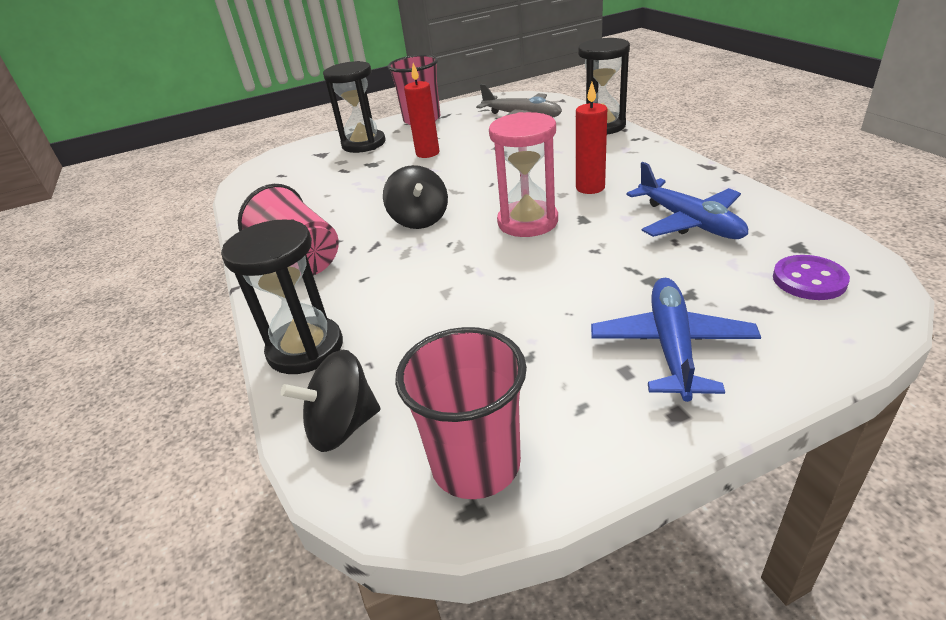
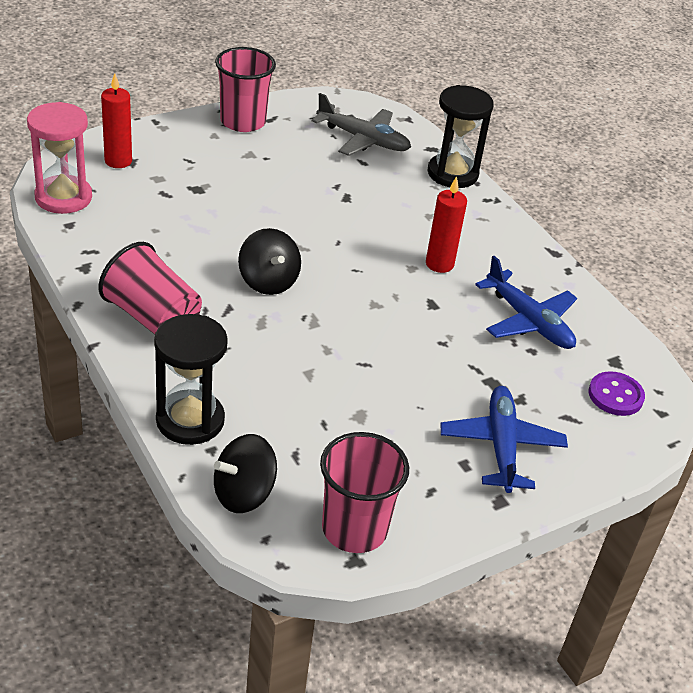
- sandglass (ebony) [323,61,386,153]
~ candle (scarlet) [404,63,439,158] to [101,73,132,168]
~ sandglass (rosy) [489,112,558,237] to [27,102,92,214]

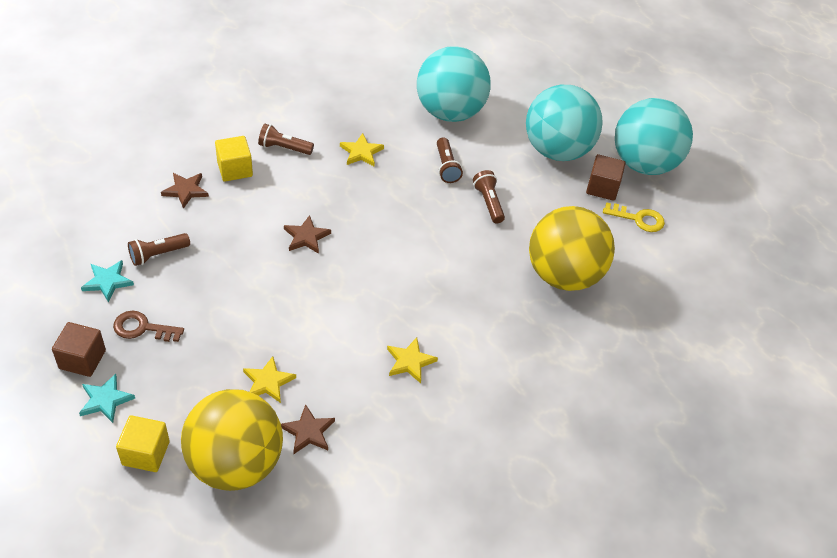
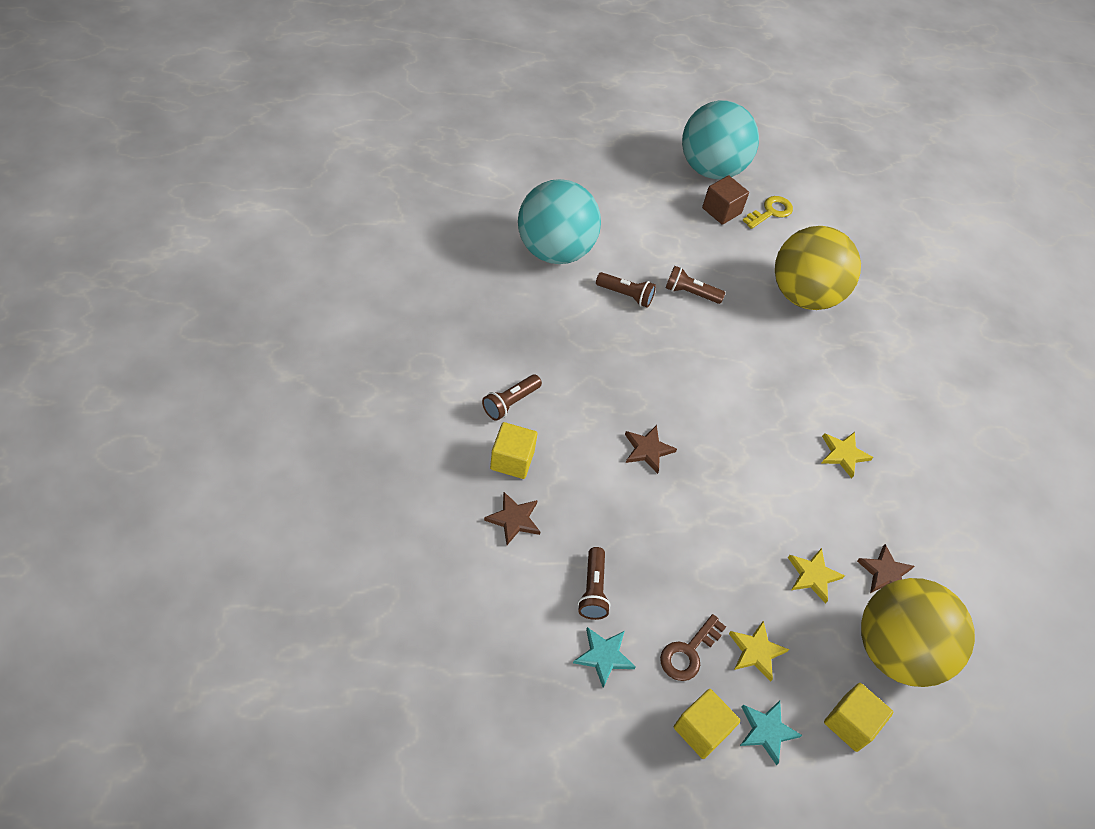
~ block (brown) [52,322,106,377] to block (yellow) [674,689,740,759]
~ five-pointed star (yellow) [340,133,384,167] to [729,621,789,682]
- play ball (turquoise) [526,85,603,161]

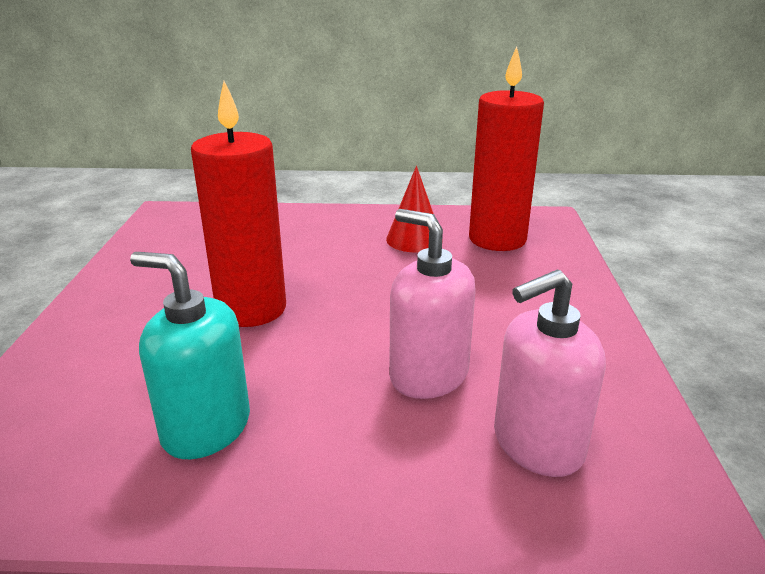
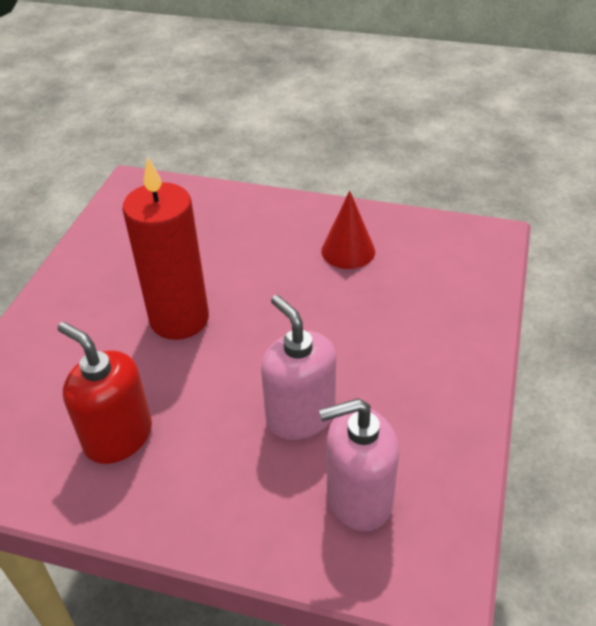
~ pump bottle (turquoise) [130,252,250,459] to pump bottle (scarlet) [58,322,152,464]
- candle (scarlet) [469,46,544,251]

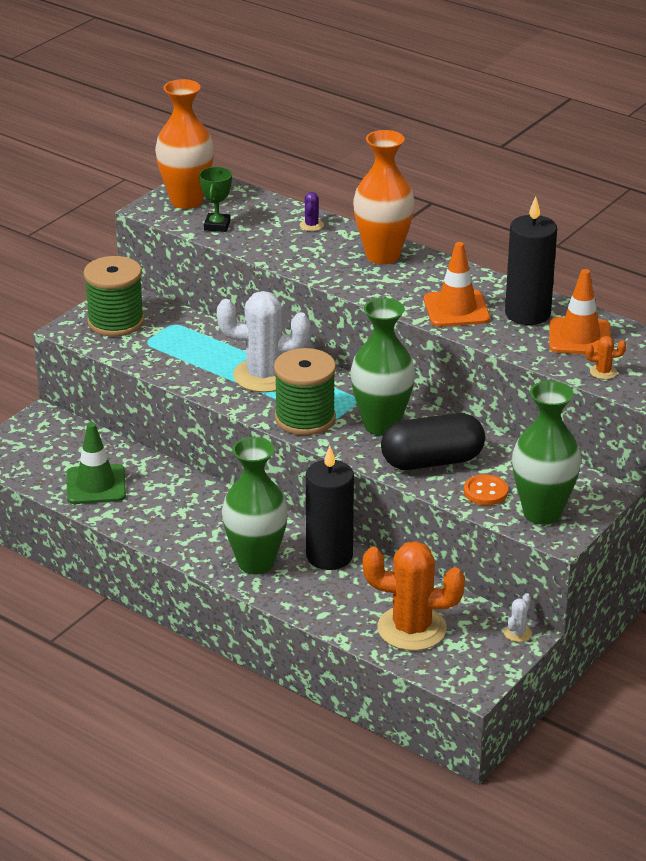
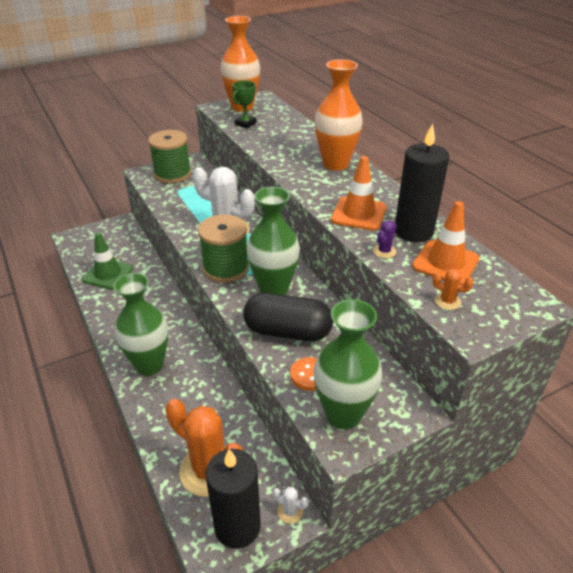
~ saguaro cactus (royal purple) [300,192,324,231] to [373,221,397,258]
~ candle (ebony) [306,446,354,570] to [205,449,261,549]
~ saguaro cactus (white) [504,593,532,642] = [273,487,309,523] 60 degrees clockwise

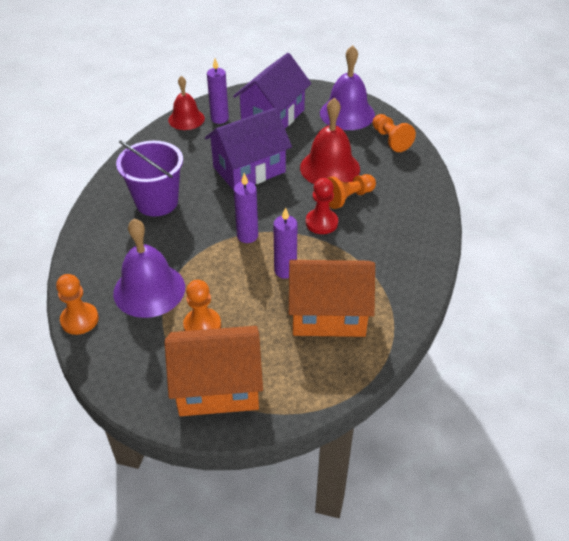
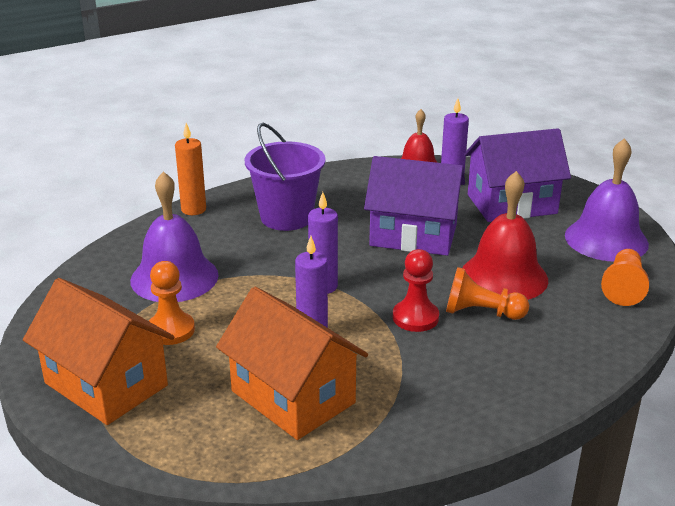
- pawn (orange-coloured) [56,274,99,335]
+ candle (orange-coloured) [175,123,206,215]

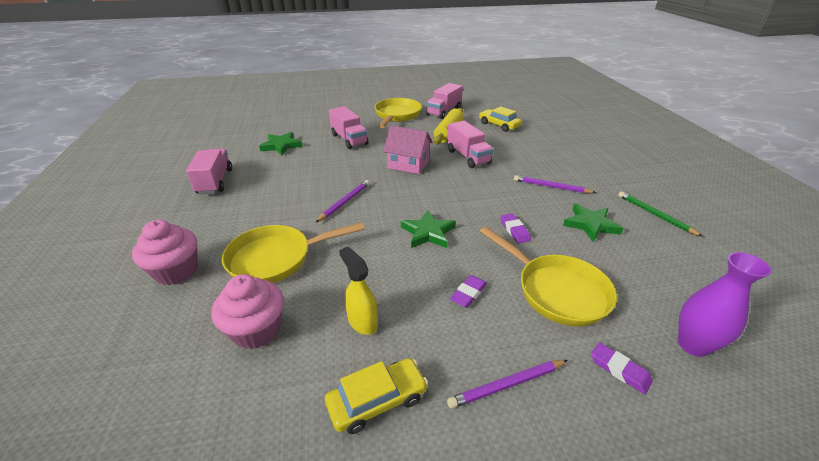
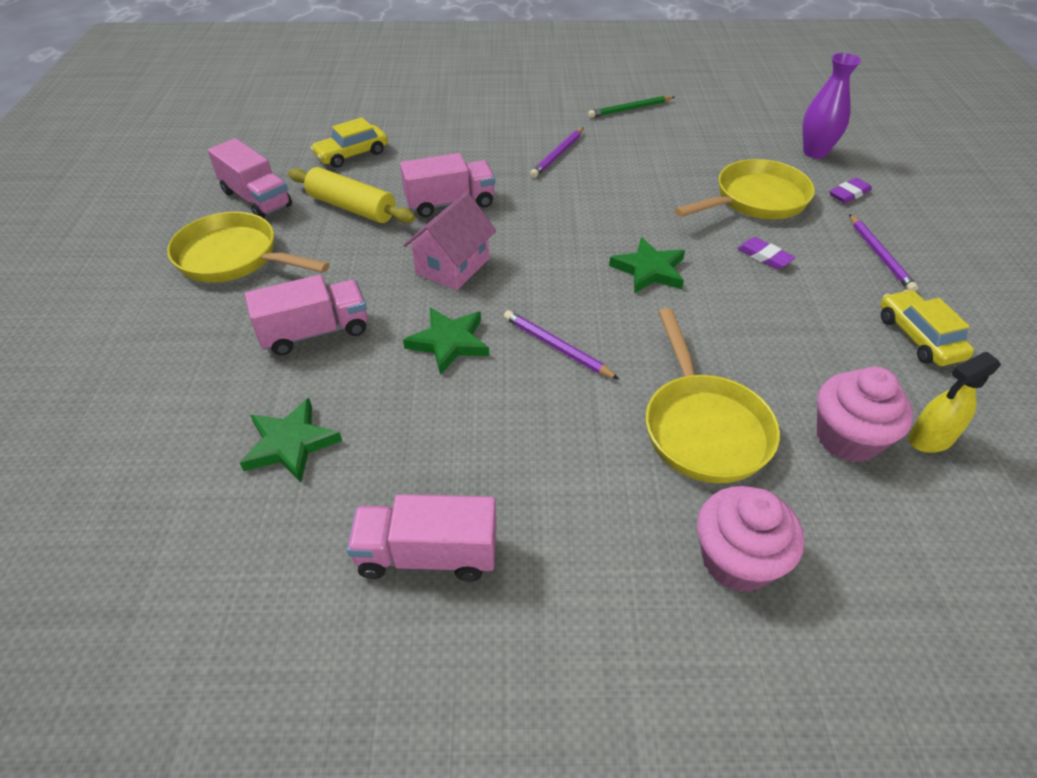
~ spray cleaner (yellow) [339,247,378,335] to [908,352,1001,453]
- gum eraser (royal purple) [500,213,531,243]
~ five-pointed star (emerald) [563,204,624,242] to [403,308,489,375]

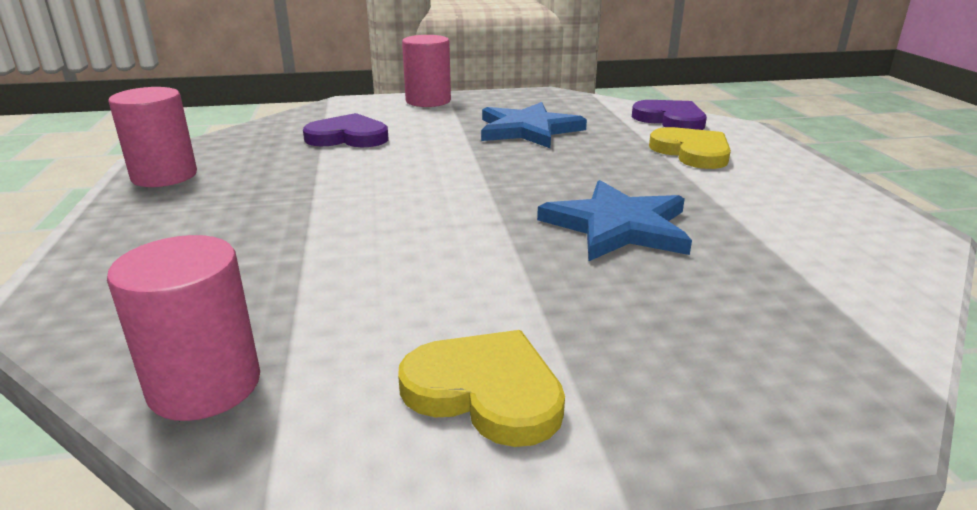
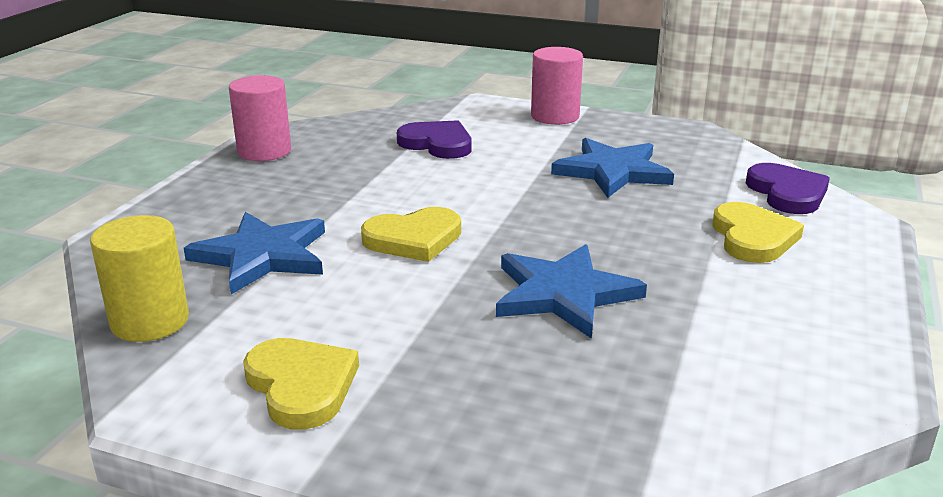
~ cylinder (rosy) [107,235,260,421] to cylinder (yellow) [90,215,189,342]
+ five-pointed star (cobalt) [184,212,325,294]
+ heart shape (yellow) [361,207,461,262]

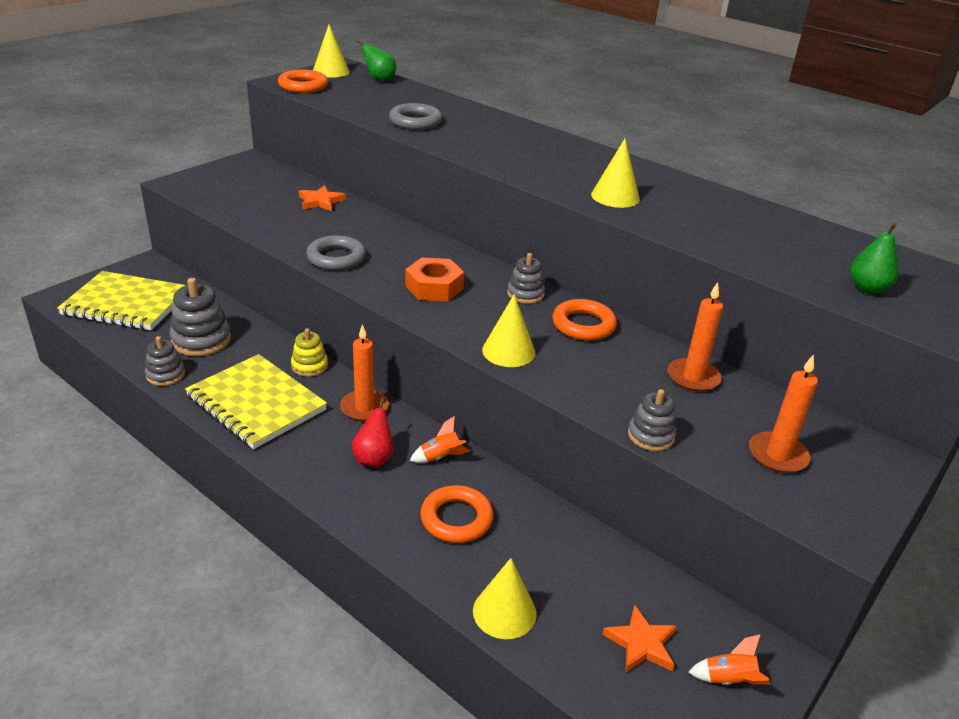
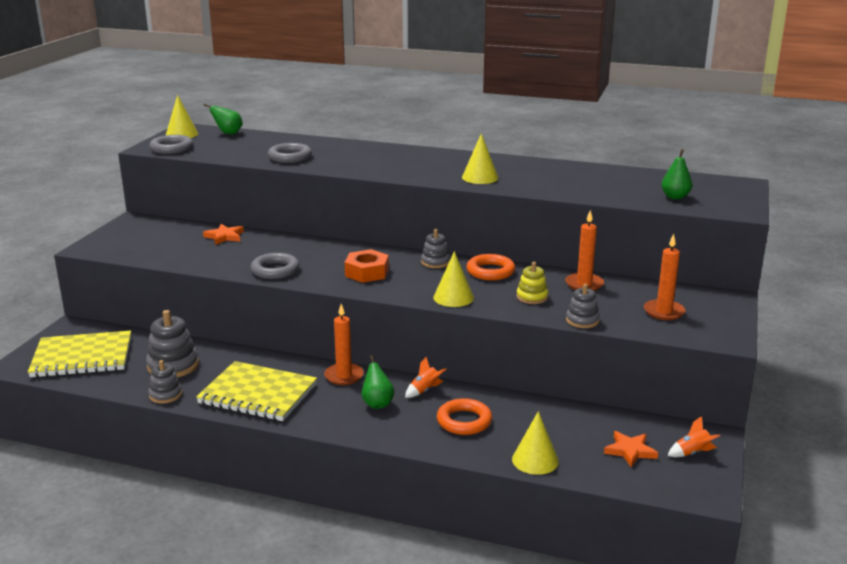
~ hoop (orange-coloured) [278,70,328,93] to hoop (grey) [149,135,193,154]
~ stacking toy (yellow) [291,328,328,377] to [516,262,548,304]
~ toy pear (scarlet) [352,398,393,467] to toy pear (emerald) [362,355,394,409]

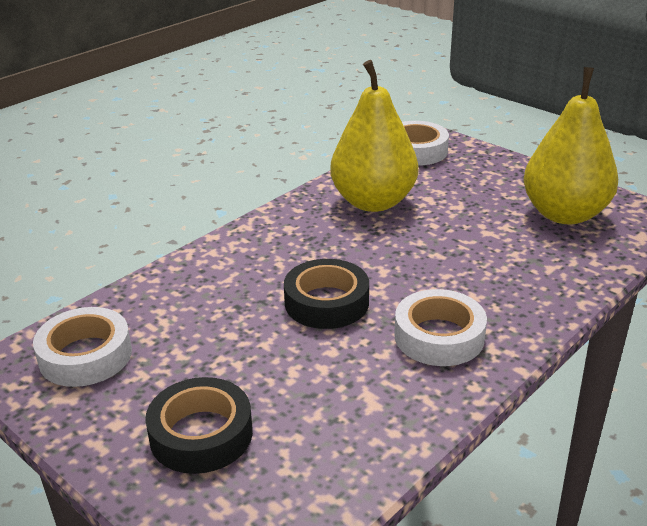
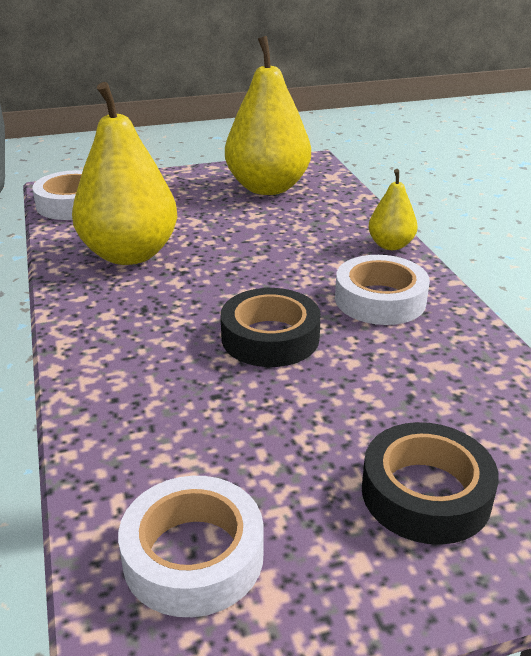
+ toy pear (yellow) [368,169,418,250]

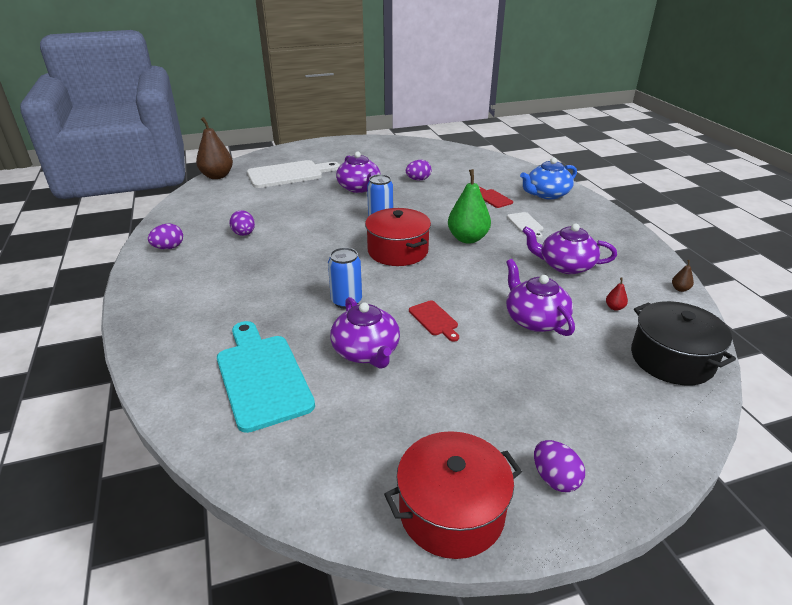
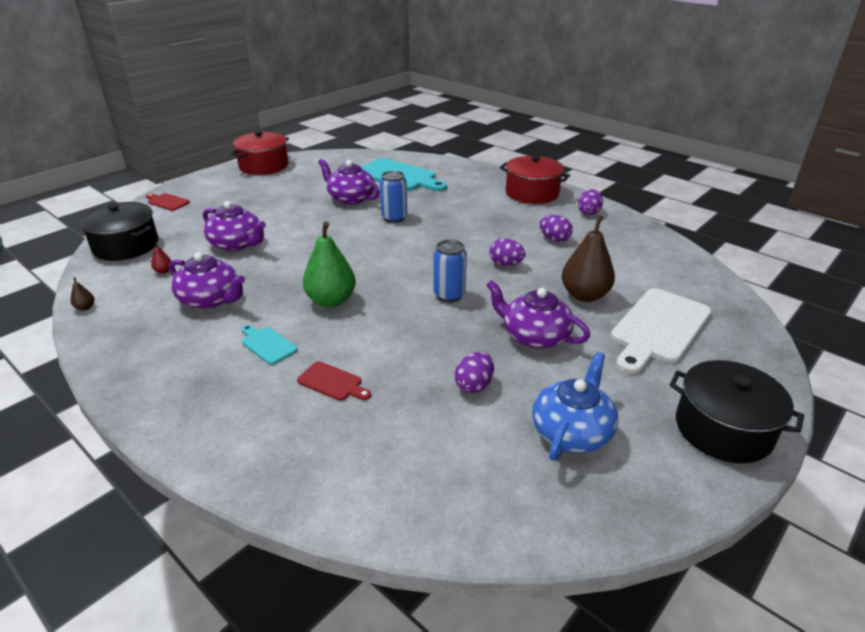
~ toy pear (brown) [196,117,233,179] to [562,215,615,302]
~ stockpot (scarlet) [365,208,431,266] to [500,155,570,204]
~ cutting board (scarlet) [409,300,459,342] to [146,193,190,211]
~ cutting board (white) [507,212,543,239] to cutting board (turquoise) [241,324,298,365]
~ teapot (cobalt) [520,158,577,200] to [532,352,619,461]
~ teapot (royal purple) [522,224,617,274] = [169,252,245,309] 45 degrees clockwise
~ egg shape (royal purple) [534,440,585,492] to [489,238,525,266]
+ stockpot (ebony) [669,360,804,463]

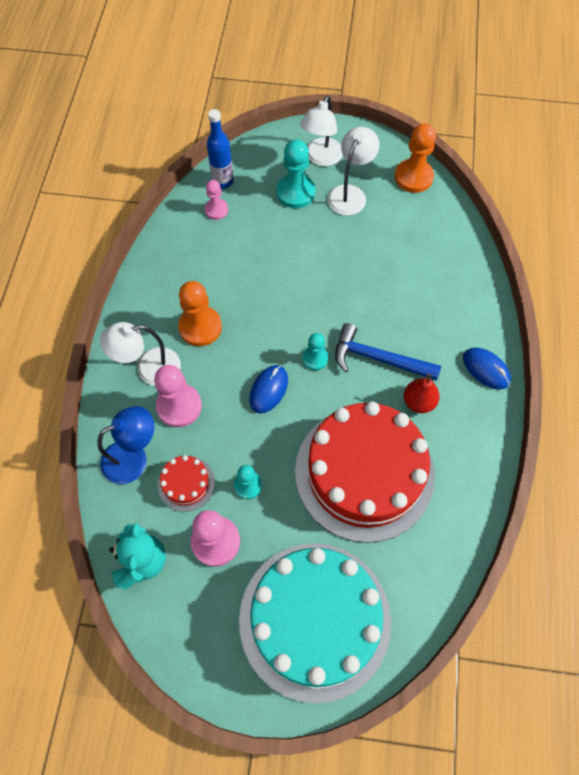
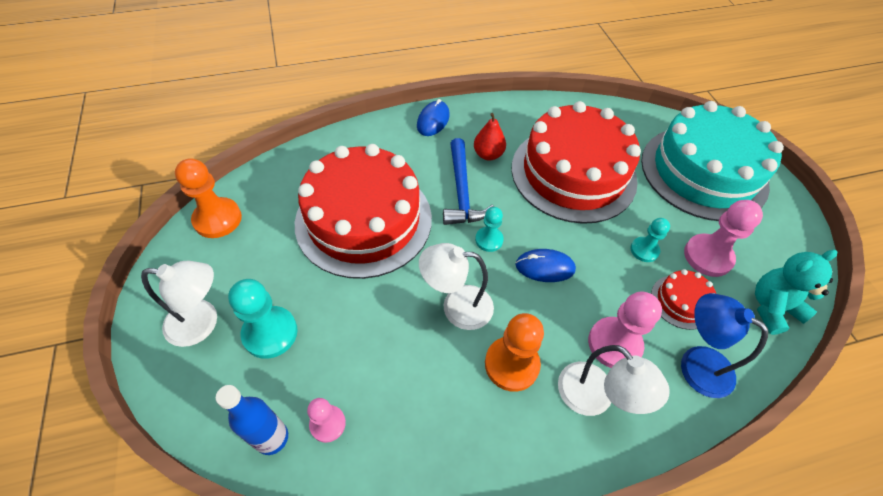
~ desk lamp (white) [328,127,380,216] to [419,243,494,330]
+ layer cake (scarlet) [295,144,432,279]

